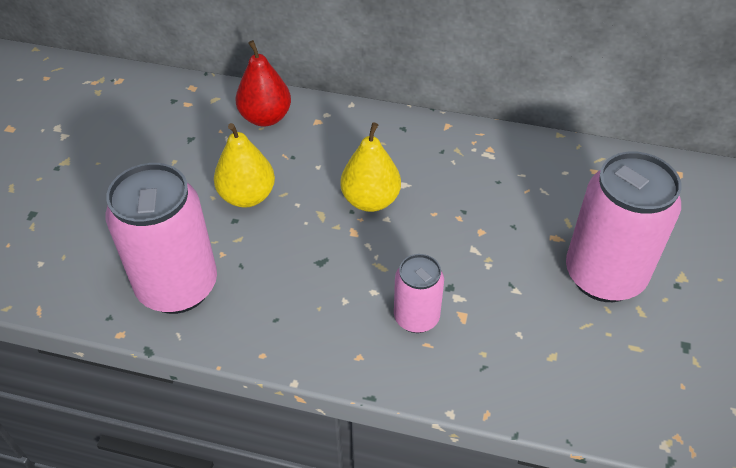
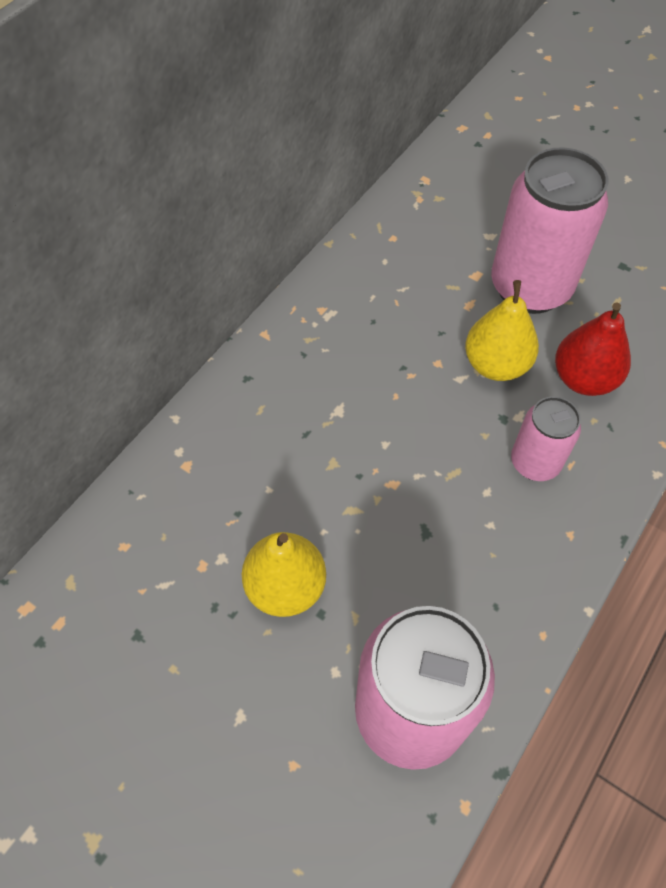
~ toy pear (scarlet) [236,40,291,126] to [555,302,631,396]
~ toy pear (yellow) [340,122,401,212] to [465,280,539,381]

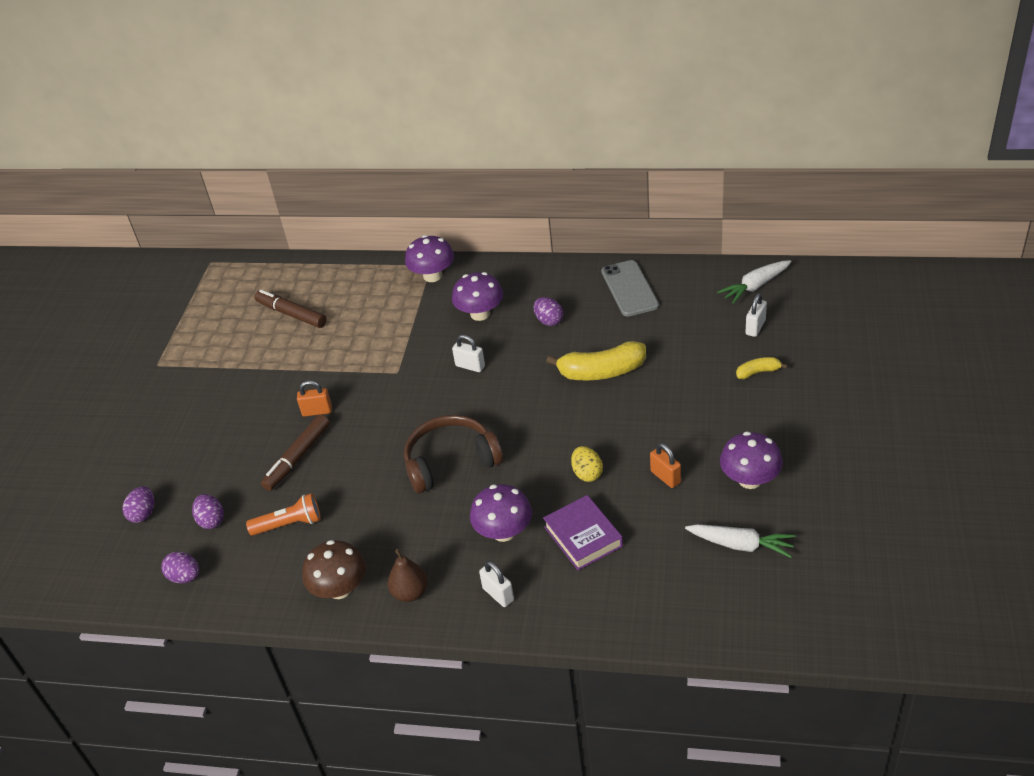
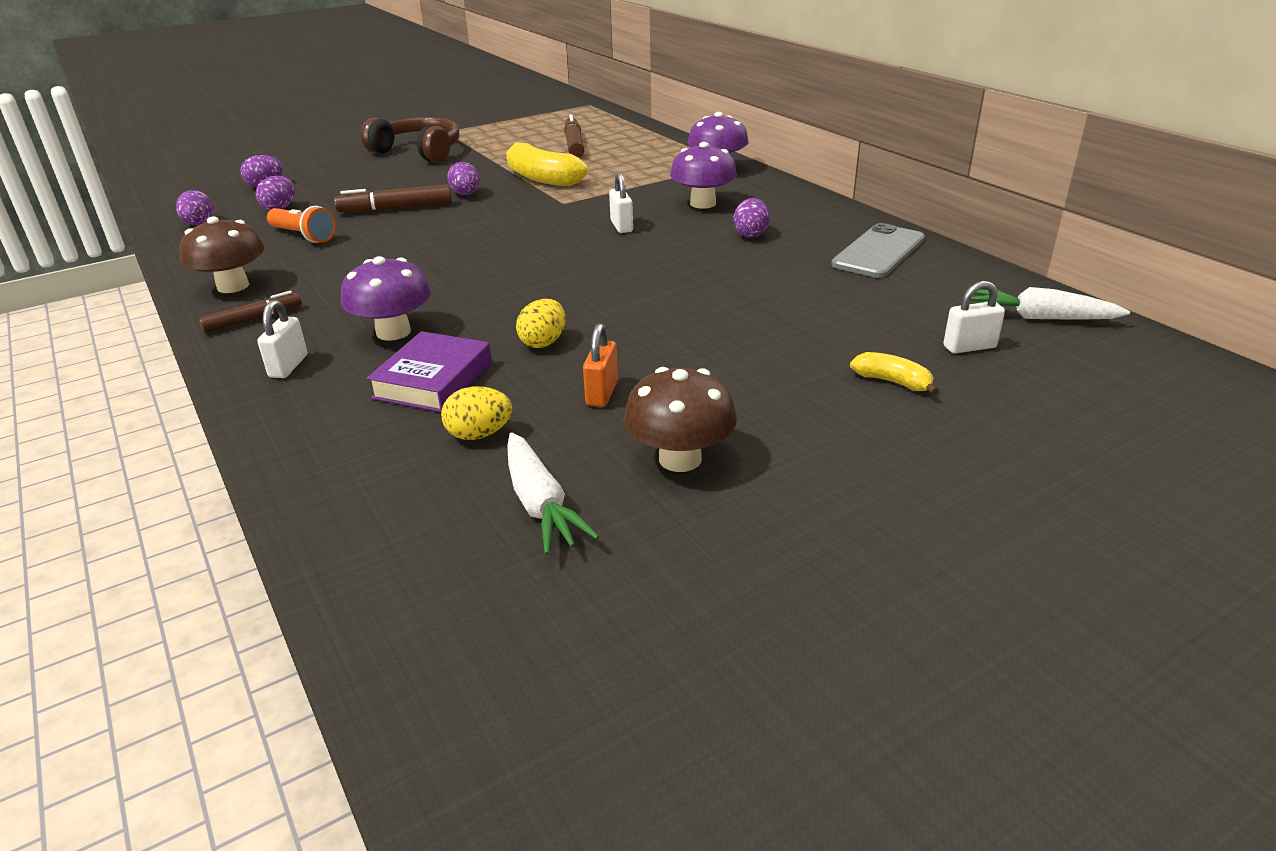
~ lock (orange-coloured) [297,380,332,417] to egg shape (royal purple) [447,162,480,195]
~ toy pear (brown) [388,549,428,602] to marker pen (brown) [199,291,302,333]
~ over-ear headphones (brown) [404,415,503,494] to [361,118,459,162]
~ banana (yellow) [546,341,646,380] to [506,142,588,186]
~ toadstool (royal purple) [720,432,783,489] to toadstool (brown) [624,367,737,472]
+ egg shape (yellow) [441,386,512,440]

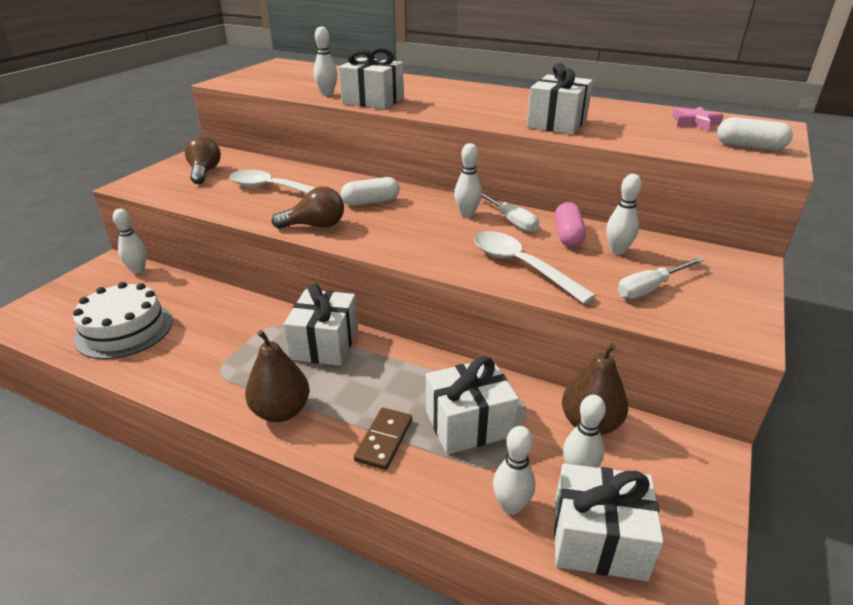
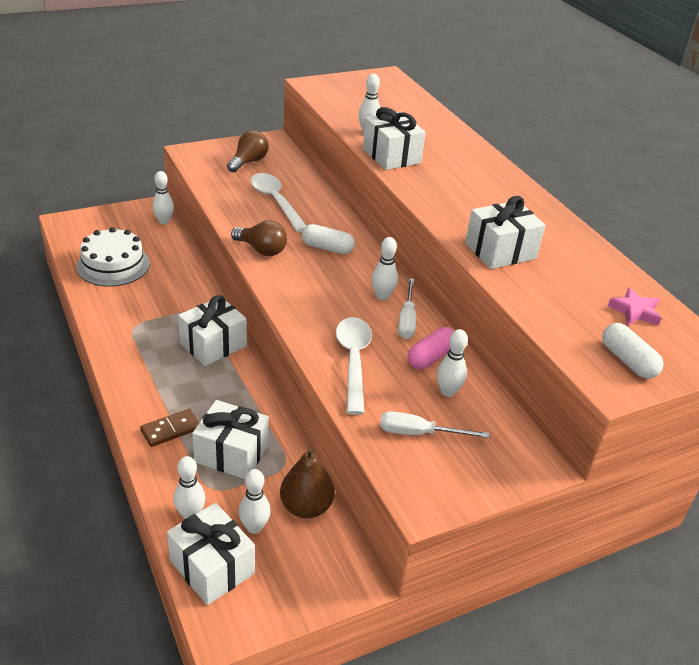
- toy pear (brown) [245,330,309,422]

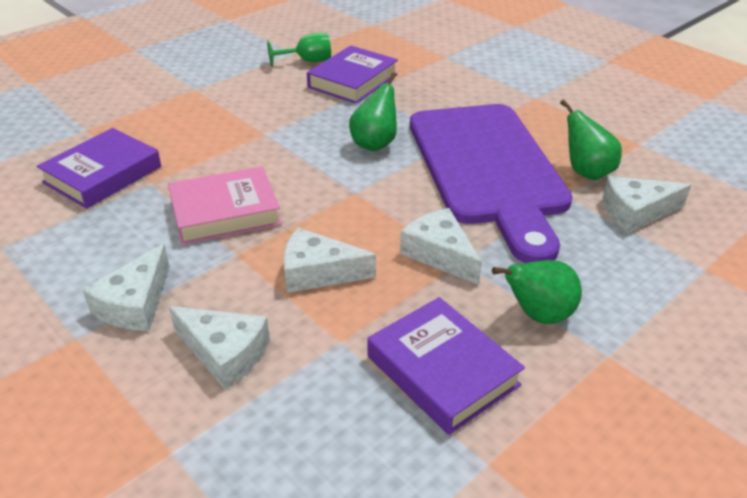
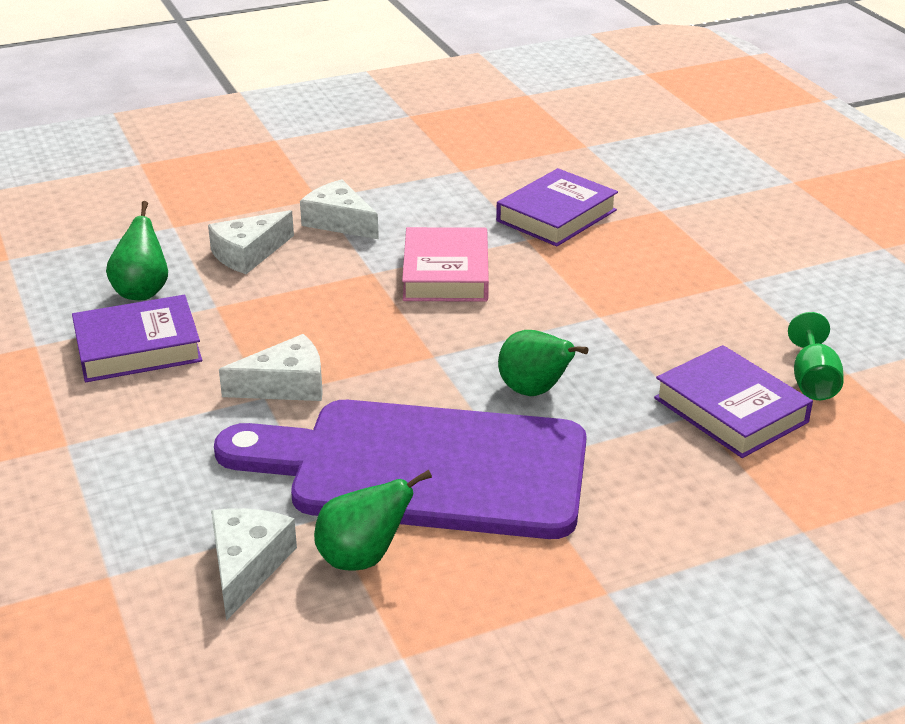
~ hardback (royal purple) [37,128,161,209] = [496,168,618,247] 75 degrees clockwise
- cheese wedge (white) [283,227,376,293]
~ toy pear (emerald) [492,260,582,324] to [106,201,168,300]

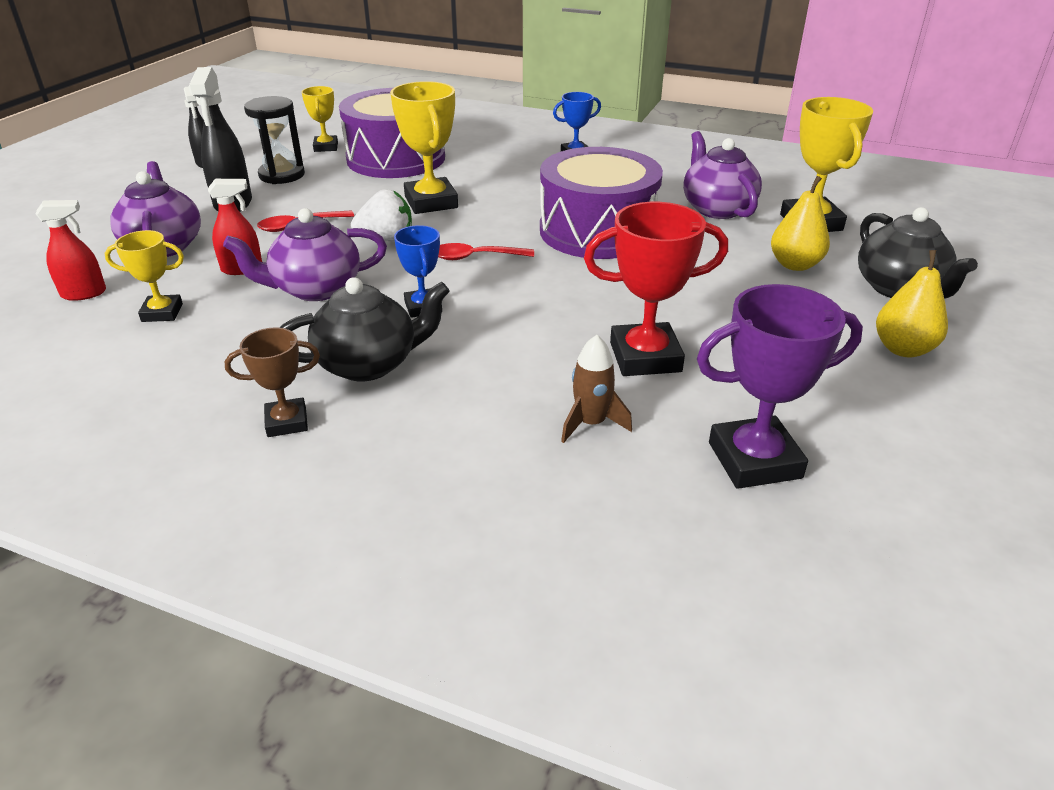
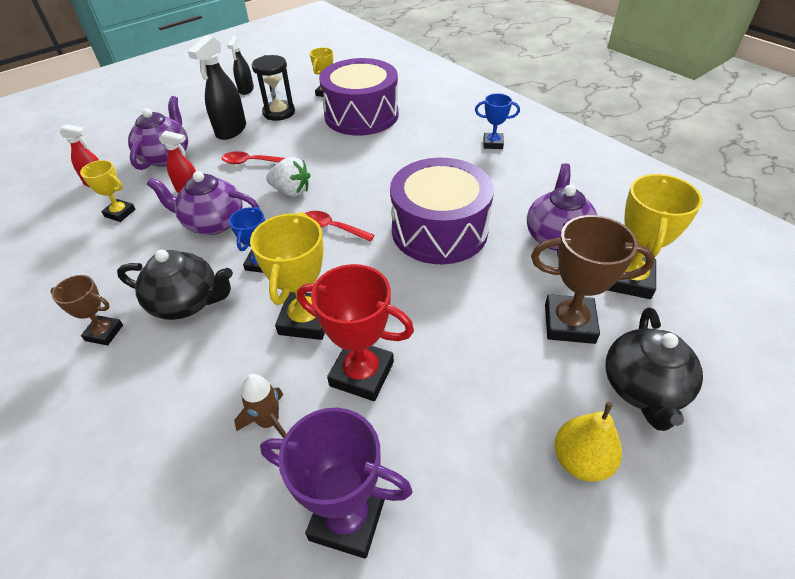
~ trophy (yellow) [390,81,458,214] to [250,212,325,340]
~ toy pear (yellow) [771,176,830,271] to trophy (brown) [531,215,655,344]

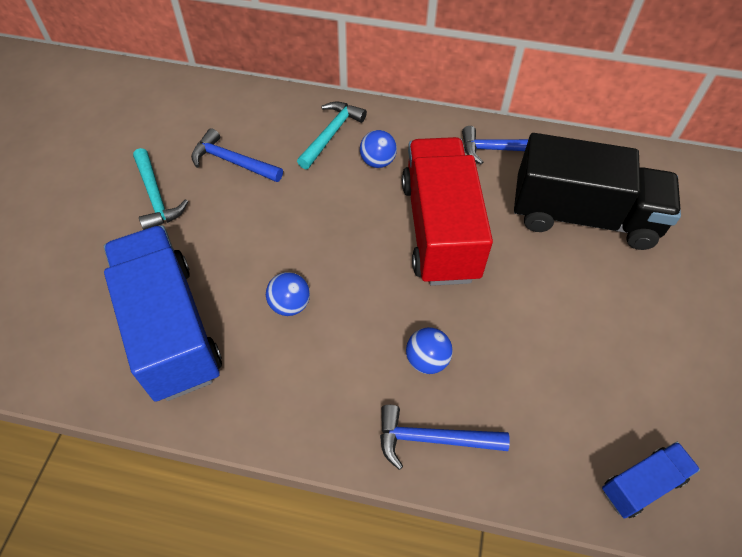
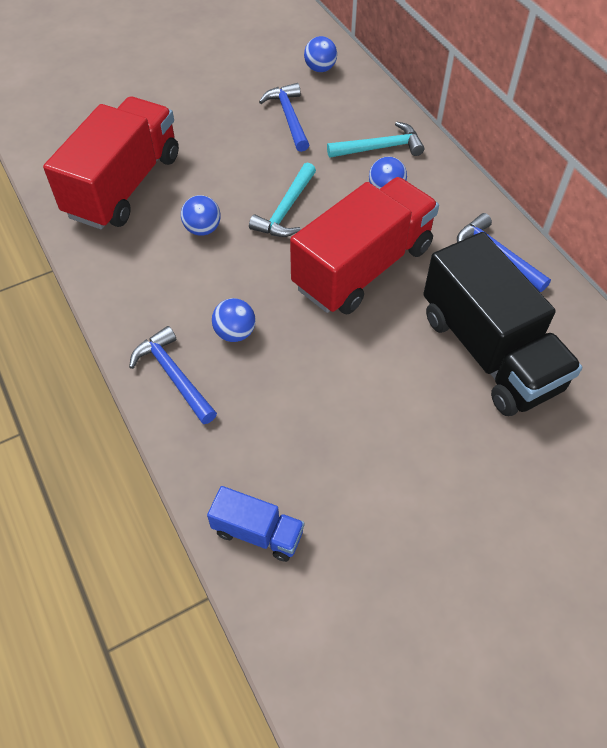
~ lorry (cobalt) [104,225,222,402] to lorry (scarlet) [43,97,179,229]
~ hammer (turquoise) [133,148,188,230] to [249,163,316,237]
+ play ball (cobalt) [304,36,337,72]

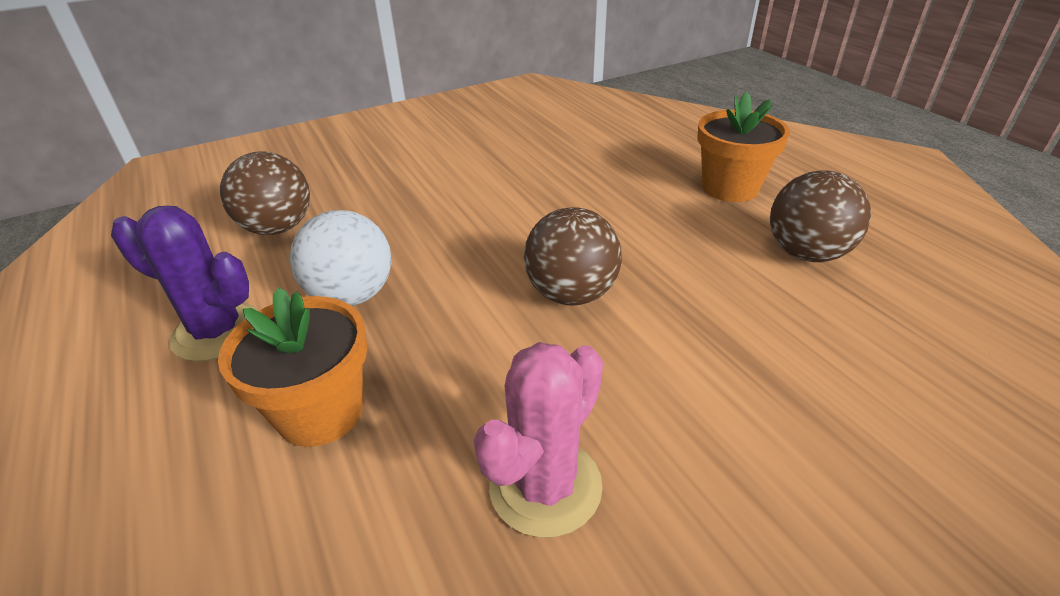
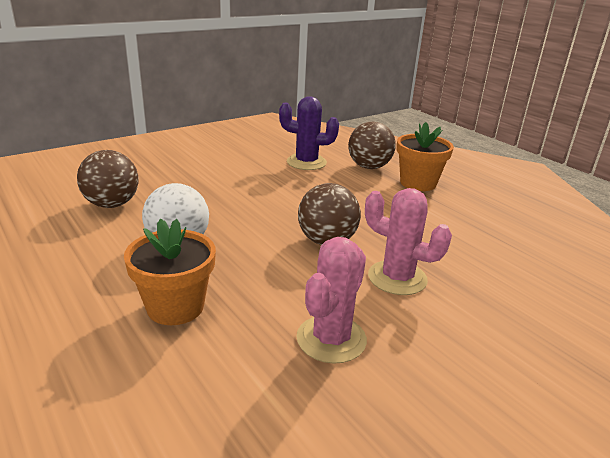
~ saguaro cactus (royal purple) [111,206,258,362] to [279,96,339,170]
~ play ball (brown) [770,170,871,262] to [348,122,396,169]
+ saguaro cactus (rosy) [365,188,452,295]

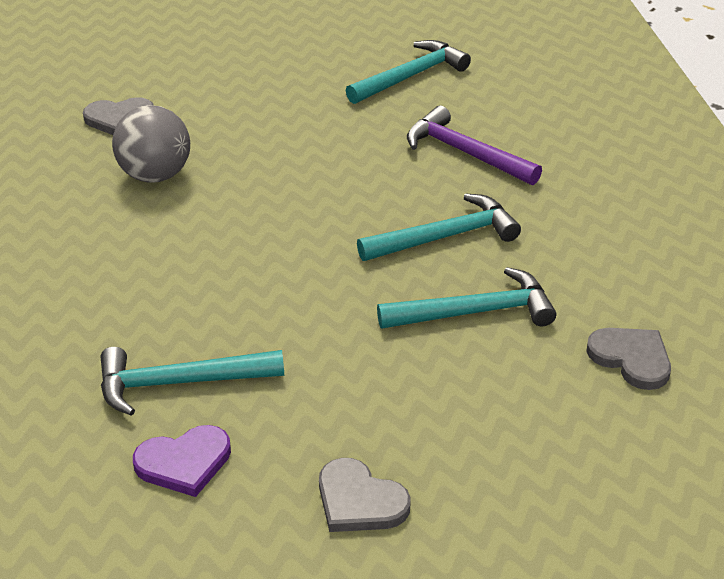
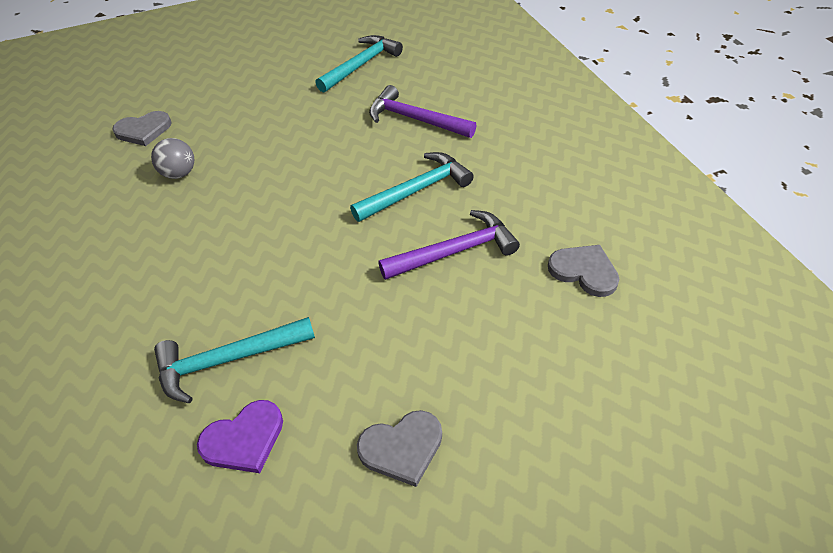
~ play ball (grey) [112,105,190,183] = [151,138,194,179] x0.65
~ heart shape (grey) [319,458,411,532] = [357,410,442,487] 45 degrees counterclockwise
~ hammer (turquoise) [377,267,556,329] to hammer (royal purple) [378,210,520,280]

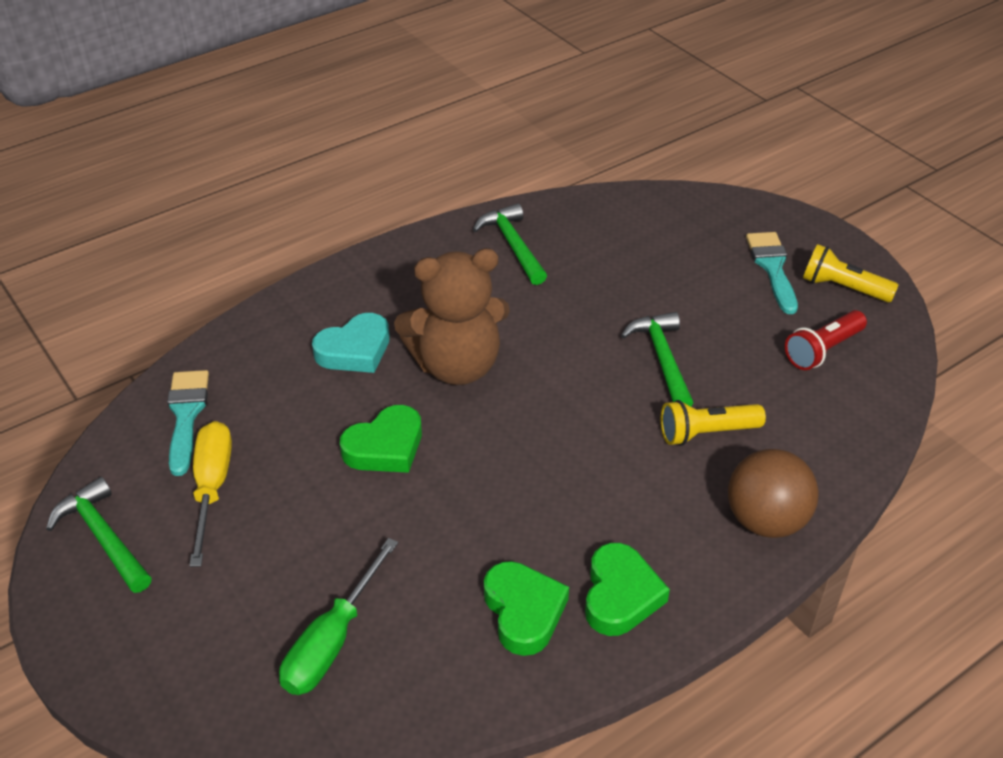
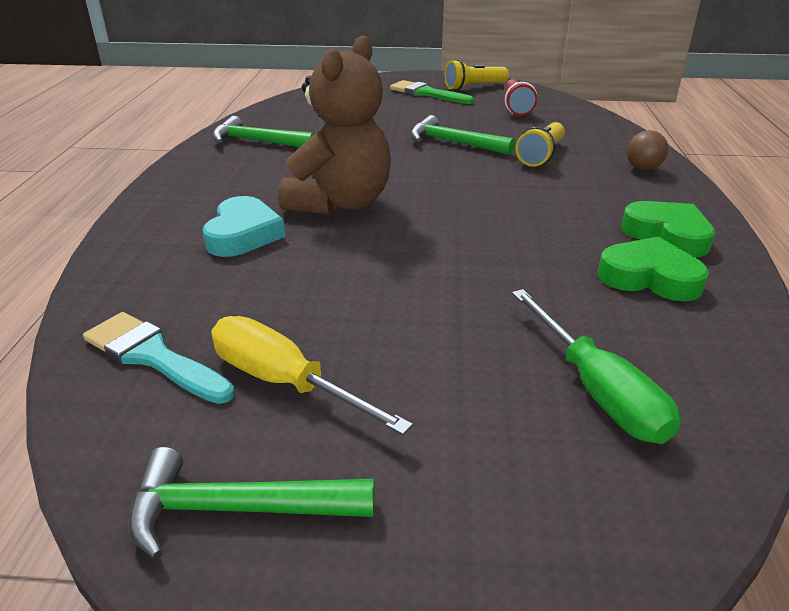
- heart shape (emerald) [340,405,422,473]
~ play ball (brown) [728,449,819,538] = [627,130,668,170] x0.56
~ paint brush (turquoise) [746,232,798,314] to paint brush (emerald) [390,80,474,104]

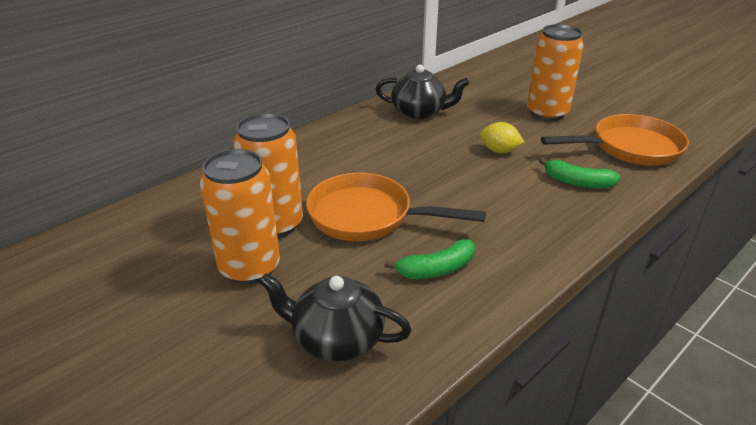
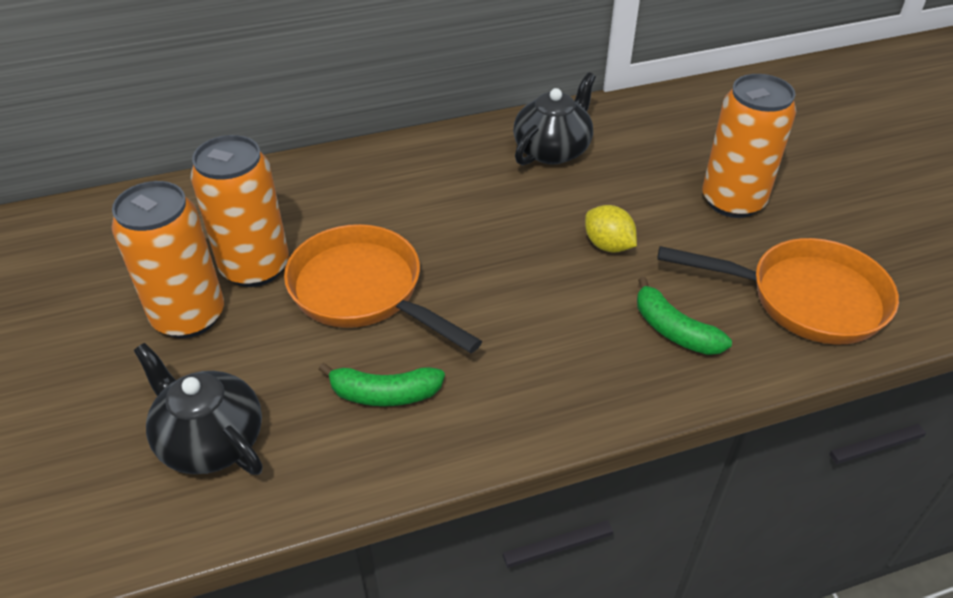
~ teapot (ebony) [375,65,469,119] = [513,72,596,165] 90 degrees counterclockwise

